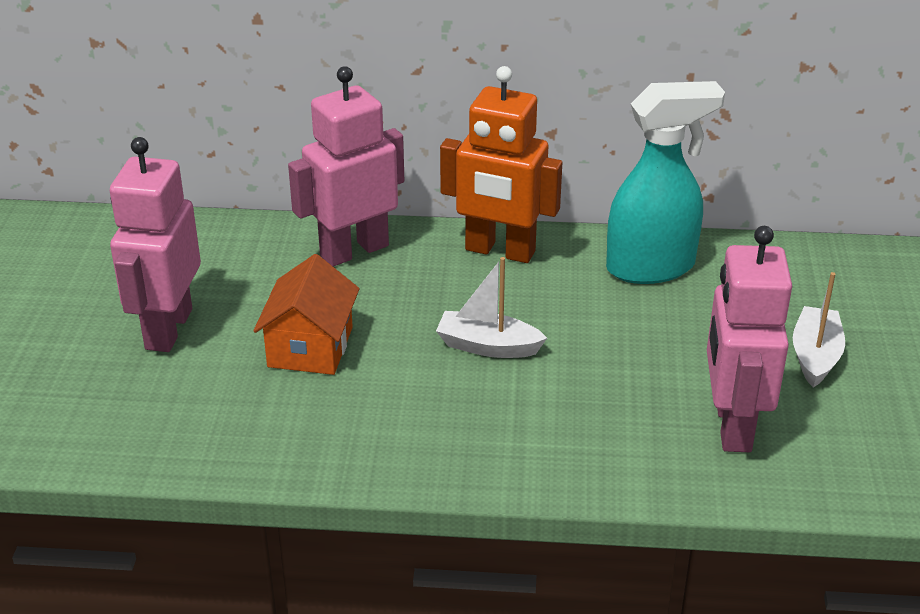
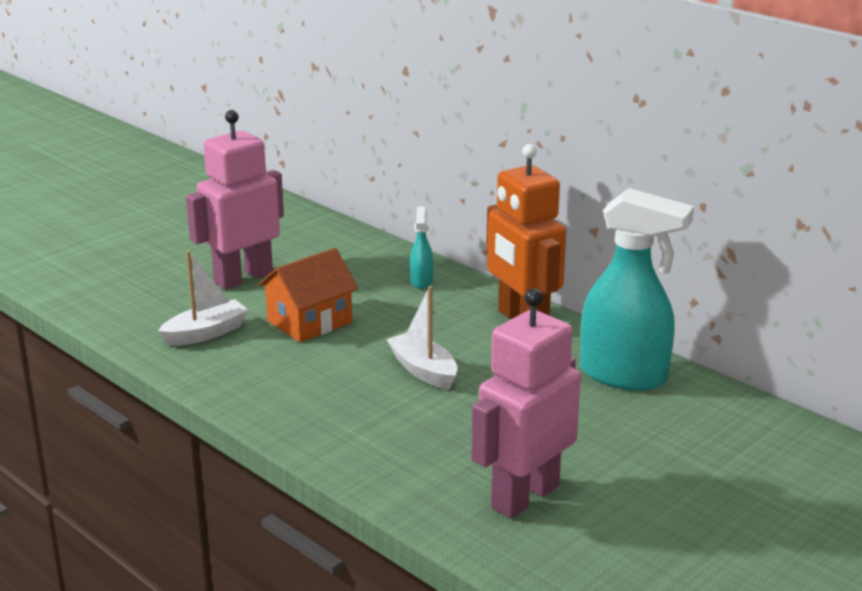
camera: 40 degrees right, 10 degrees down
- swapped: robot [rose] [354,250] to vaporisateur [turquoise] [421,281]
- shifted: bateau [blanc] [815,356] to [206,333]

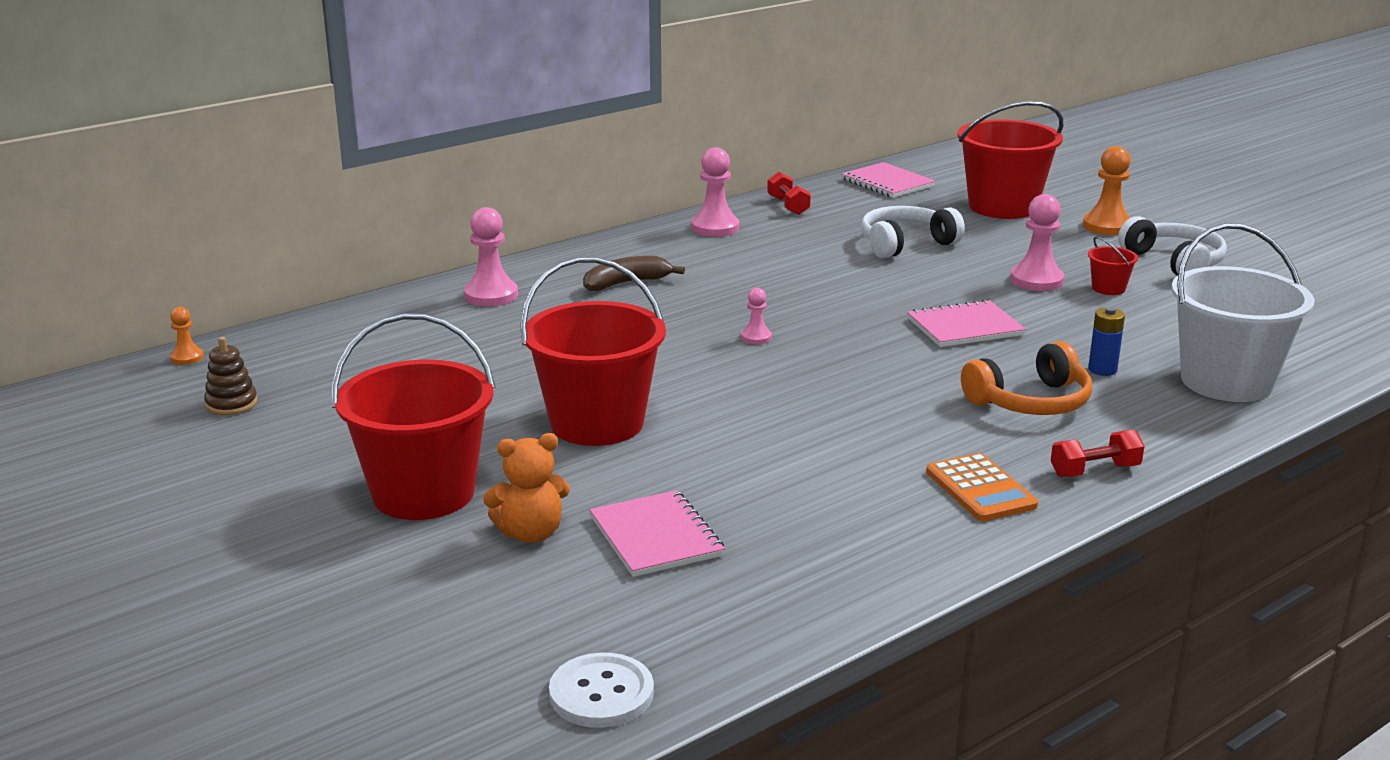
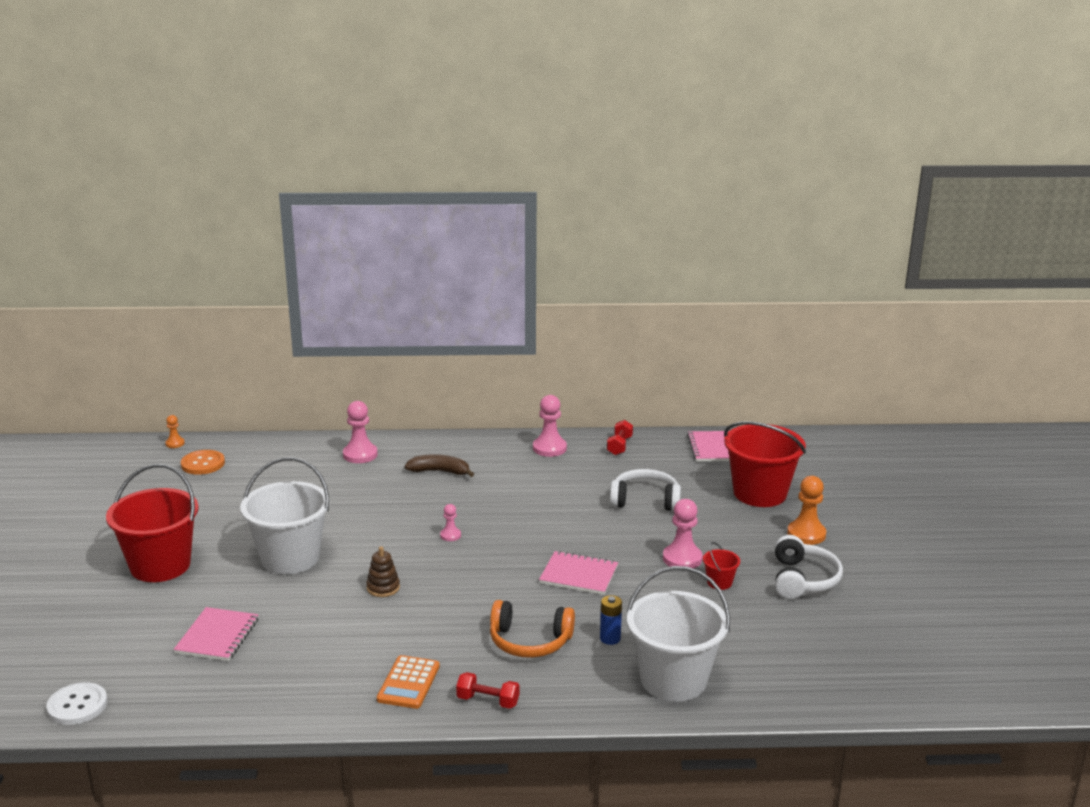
camera: 35 degrees right, 0 degrees up
- repainted: seau [rouge] [597,423] to seau [blanc] [290,558]
- shifted: jouet à empiler [marron] [231,404] to [383,588]
- gone: ours en peluche [orange] [531,533]
- new: bouton [orange] [203,464]

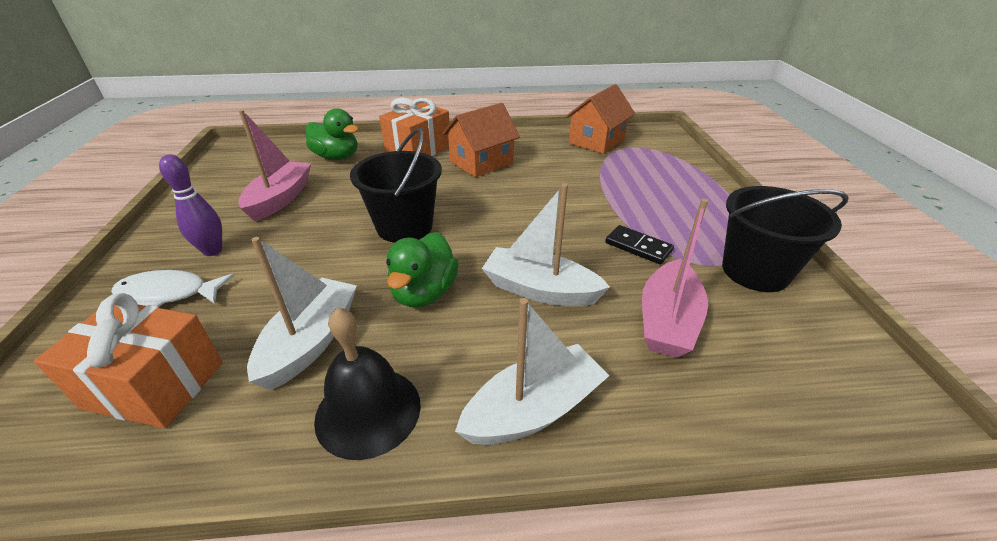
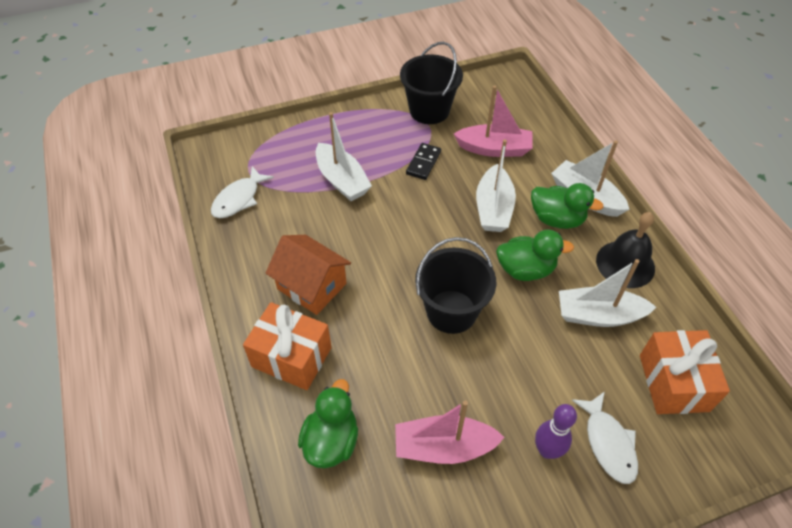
camera: 105 degrees left, 15 degrees up
- swapped: maison [orange] [596,141] to poisson [blanc] [239,199]
- new: bateau [blanc] [342,180]
- new: canard [vert] [557,219]

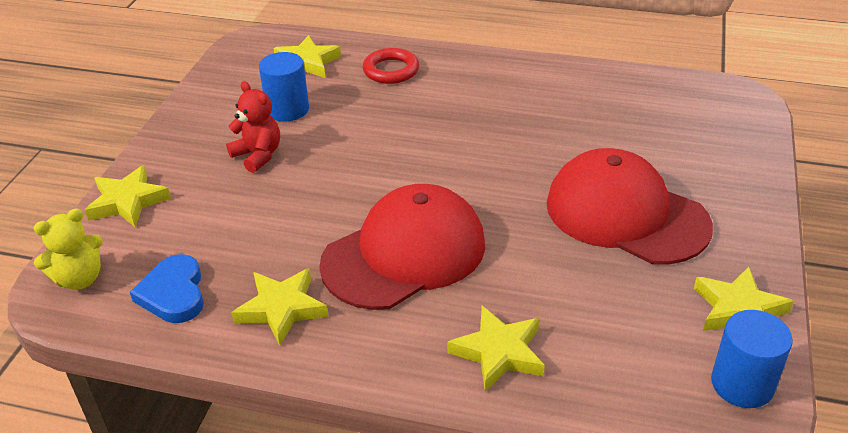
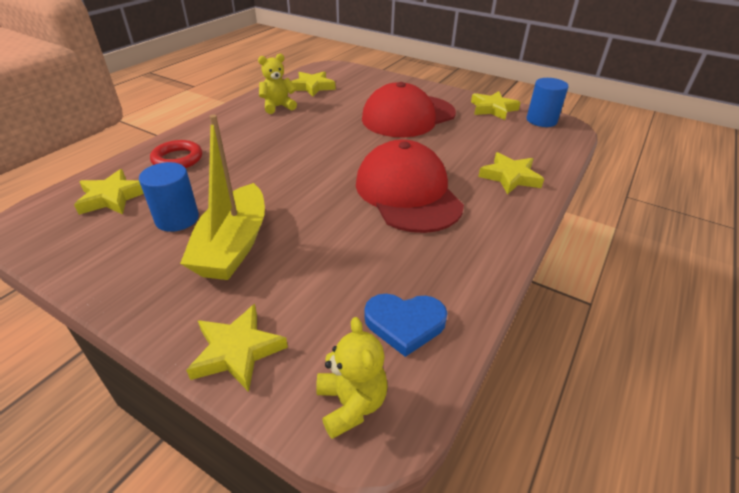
camera: 75 degrees left, 0 degrees up
- swapped: ours en peluche [rouge] [258,155] to bateau [jaune] [233,246]
- shifted: étoile [jaune] [281,309] to [312,87]
- new: ours en peluche [jaune] [278,107]

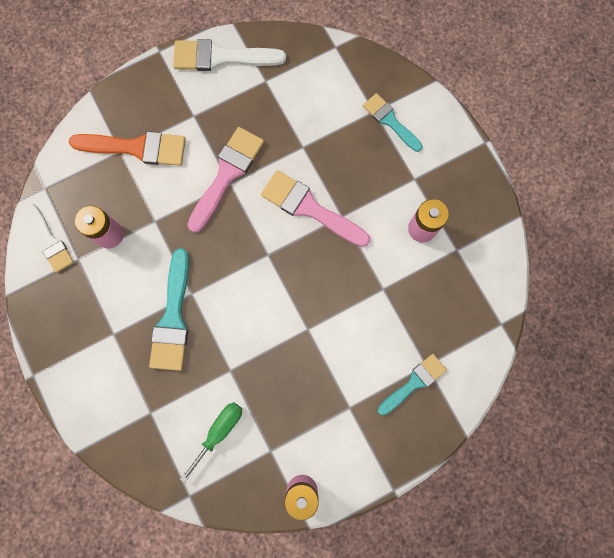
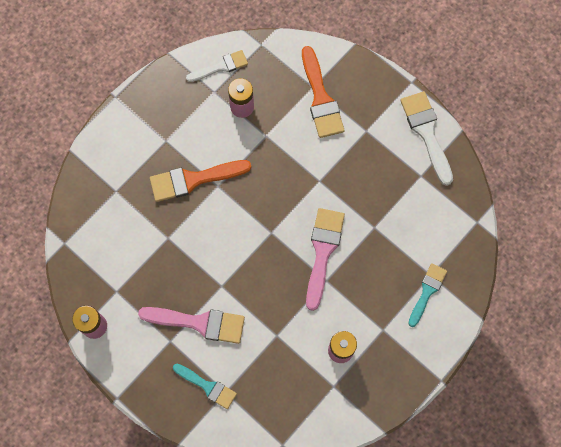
camera: 70 degrees right, 5 degrees down
- shifted: pinceau [rose] [227,174] to [199,323]
- rotated: pinceau [blanc] [51,241] = [221,66] 150 degrees counterclockwise
- repainted: pinceau [turquoise] [173,318] to pinceau [orange] [193,180]
- gone: tournevis [vert] [219,431]

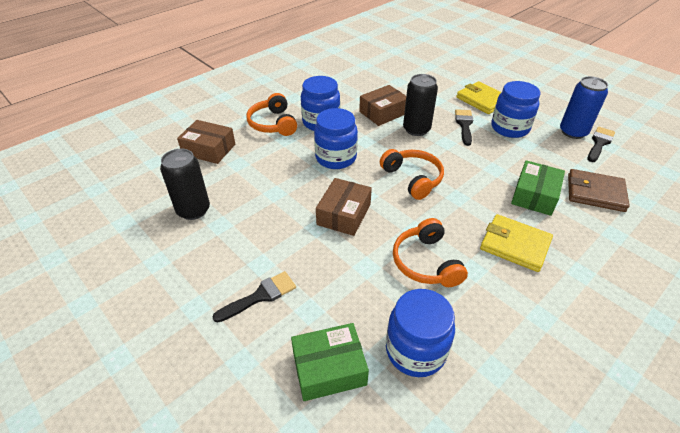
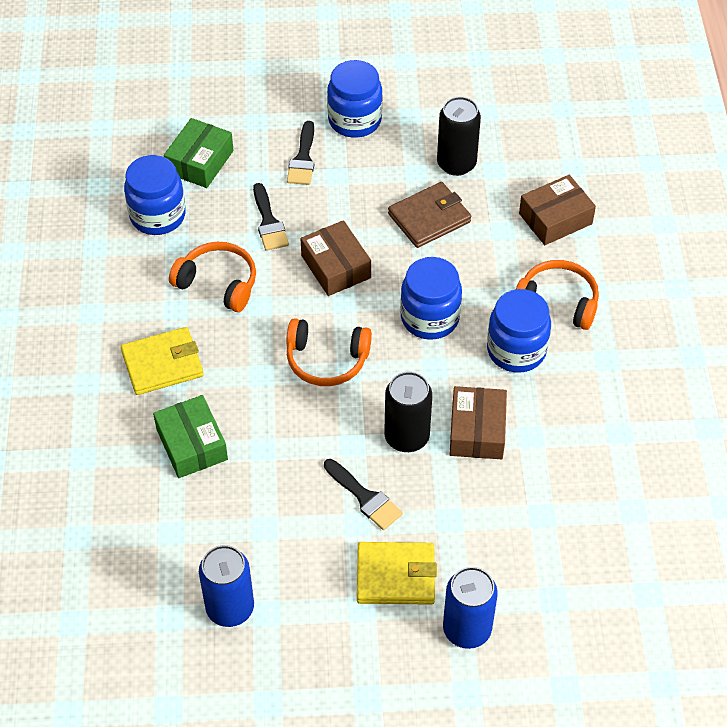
camera: 130 degrees right, 10 degrees up
- shifted: bocal [bleu] [510,128] to [355,120]
- shifted: pinceau [noir] [599,143] to [269,222]
- shifted: portefeuille [marron] [595,193] to [429,218]
- new: canette [bleu] [467,629]

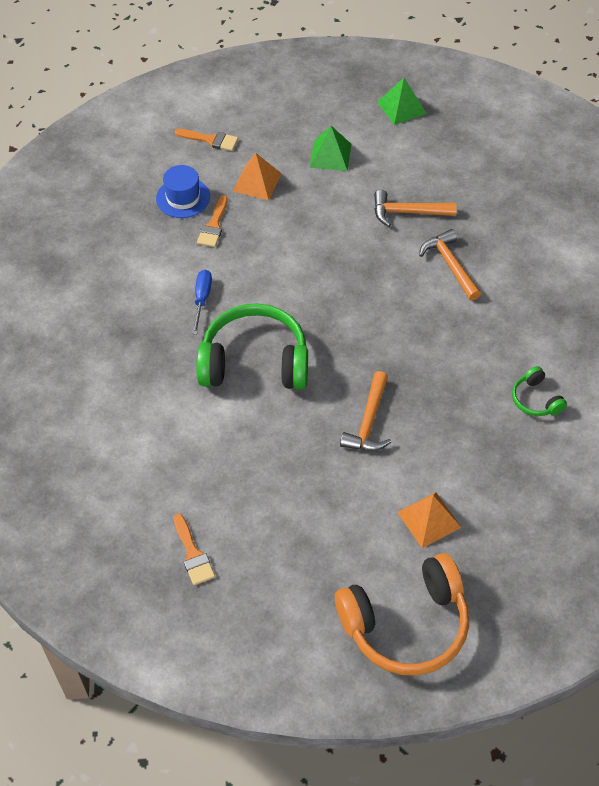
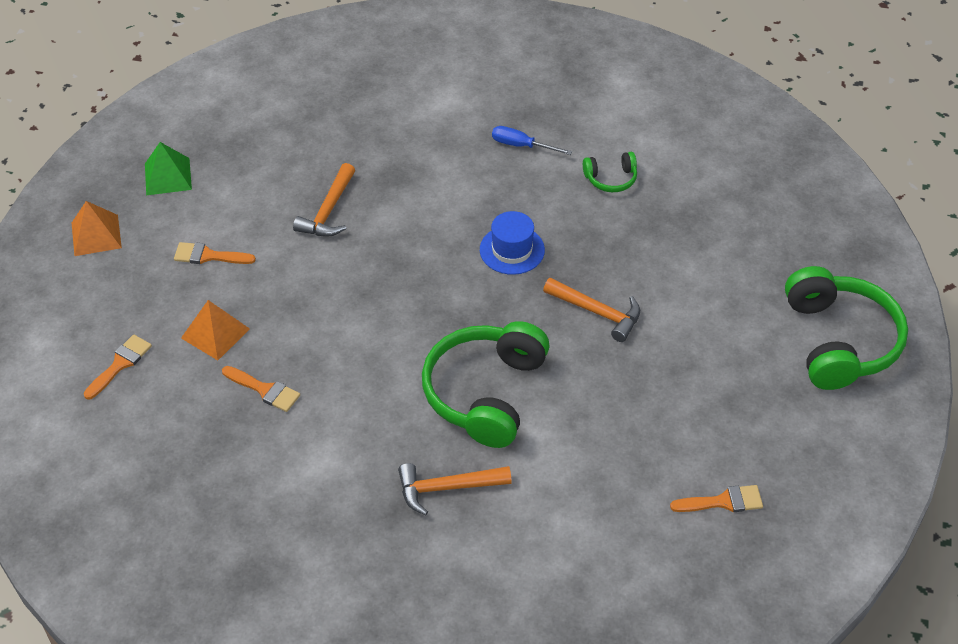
camera: 75 degrees left, 5 degrees down
- swapped: pyramide [vert] [330,155] to pinceau [orange] [208,256]
- shifted: chapeau [bleu] [183,198] to [512,250]
- shifted: marteau [orange] [450,265] to [447,488]
- shifted: tournevis [bleu] [202,299] to [521,145]
- shifted: pyramide [orange] [429,519] to [96,235]
- repainted: casque audio [orange] [406,624] to casque audio [vert] [839,341]

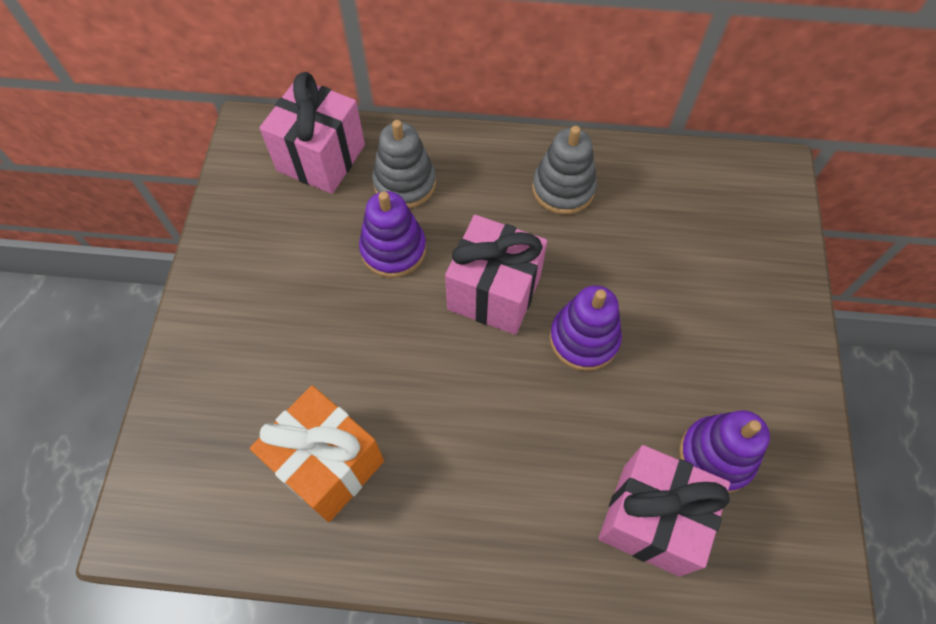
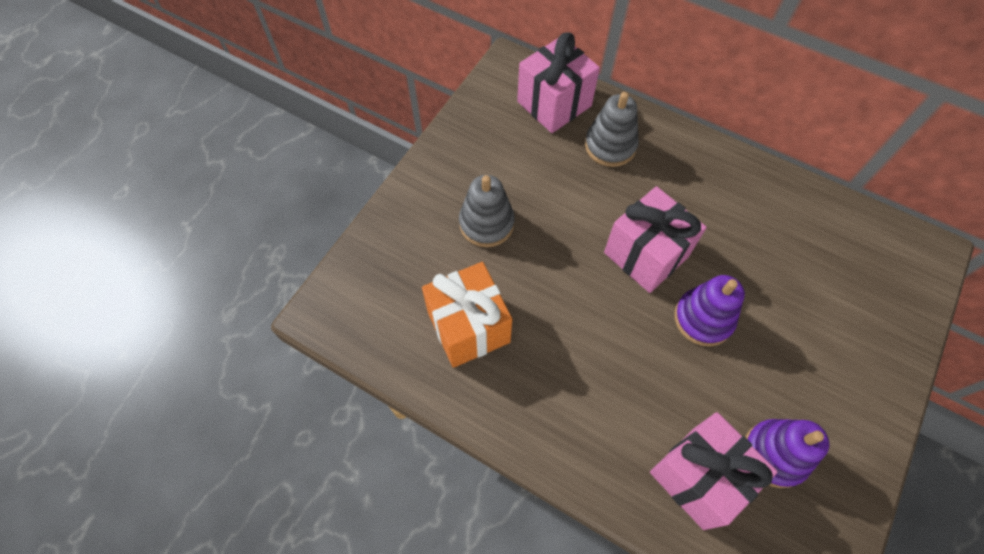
camera: 25 degrees right, 0 degrees up
- shifted: jouet à empiler [gris] [563,188] to [486,223]
- gone: jouet à empiler [violet] [393,249]

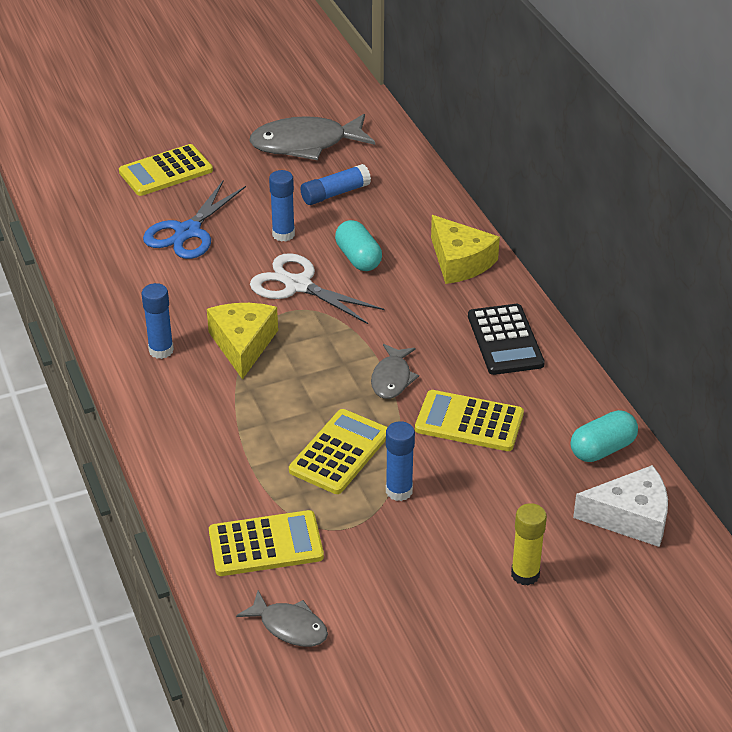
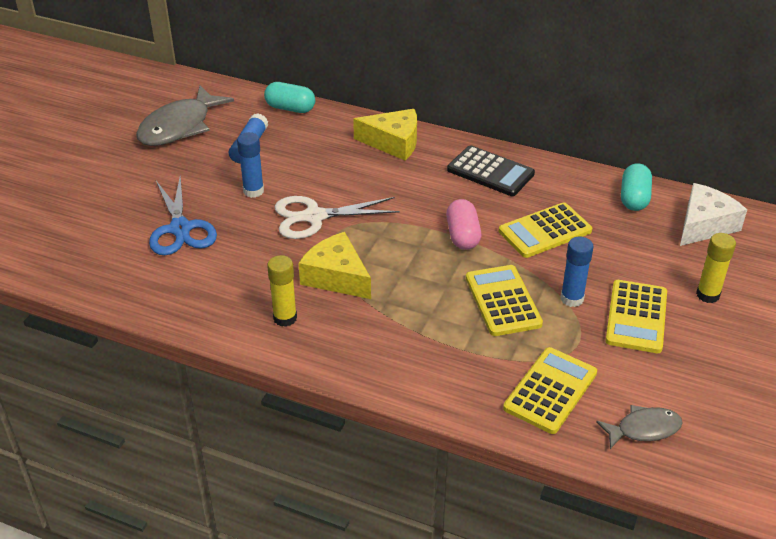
camera: 45 degrees left, 0 degrees up
- shifted: calculatrice [jaune] [166,171] to [636,317]
- shifted: gélule [turquoise] [358,258] to [290,108]
- repainted: bâton de colle [bleu] [161,350] to bâton de colle [jaune] [285,318]
- swapped: poisson [gris] [392,378] to gélule [rose] [462,235]

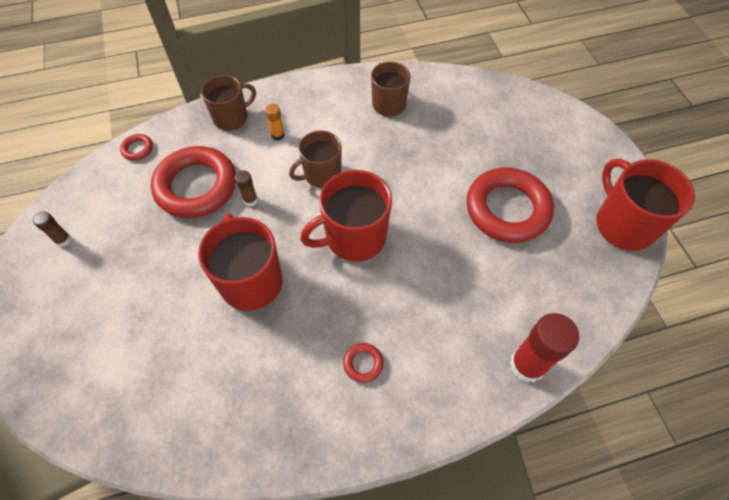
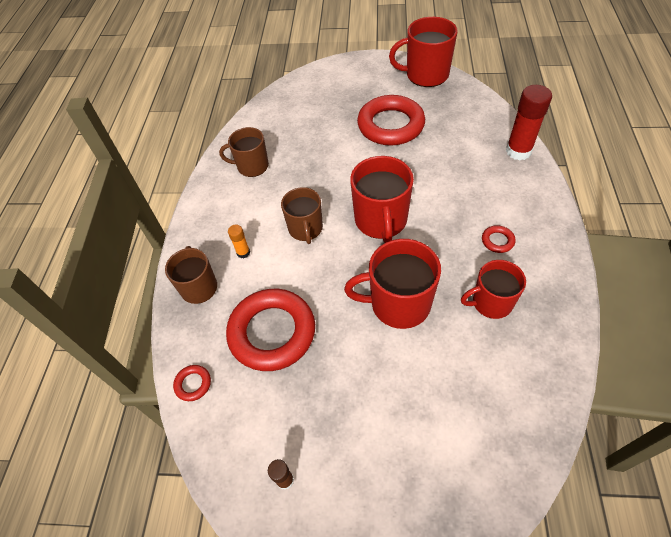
camera: 65 degrees left, 5 degrees down
- gone: bâton de colle [marron] [250,200]
- new: tasse [rouge] [491,302]

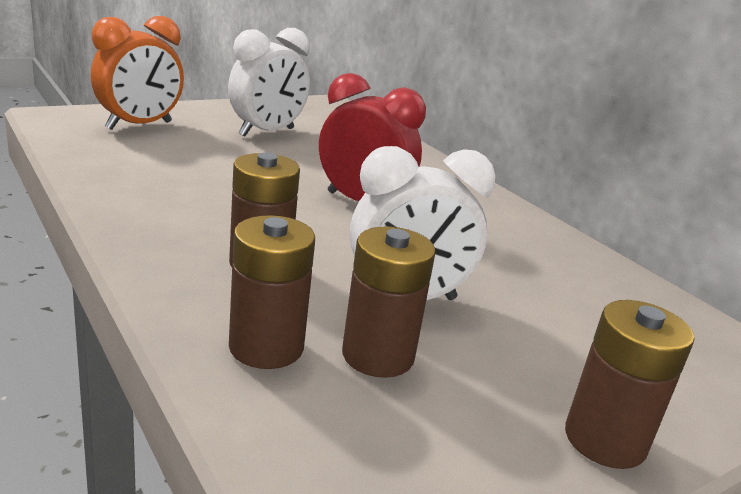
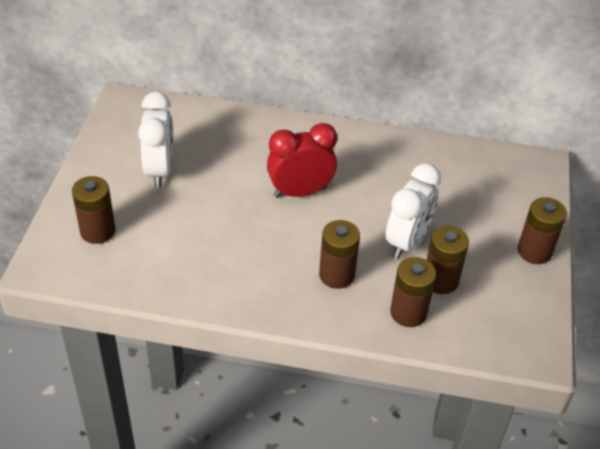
camera: 45 degrees left, 20 degrees up
- swapped: réveil [orange] [139,125] to pile [marron] [97,231]

